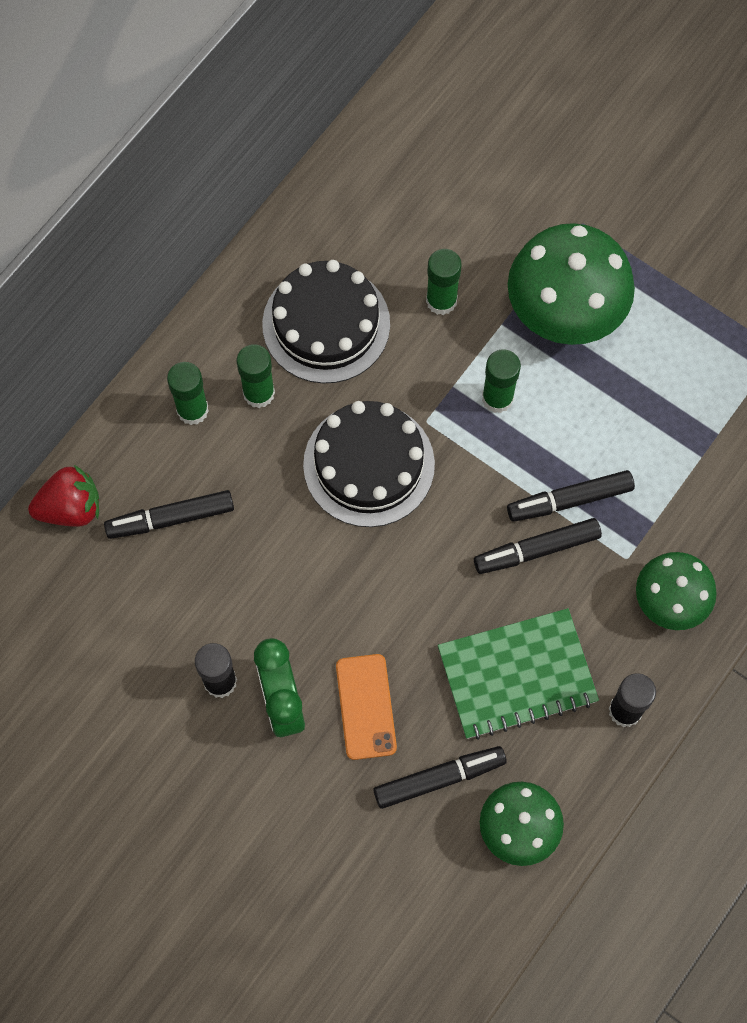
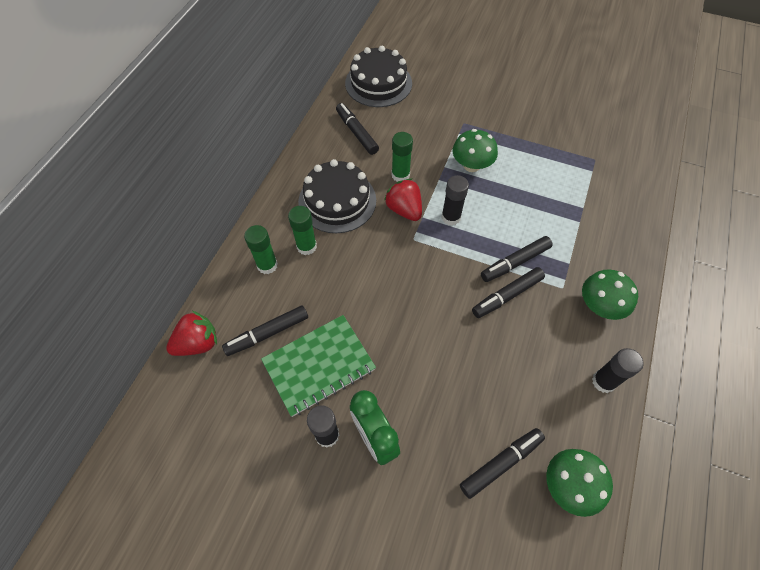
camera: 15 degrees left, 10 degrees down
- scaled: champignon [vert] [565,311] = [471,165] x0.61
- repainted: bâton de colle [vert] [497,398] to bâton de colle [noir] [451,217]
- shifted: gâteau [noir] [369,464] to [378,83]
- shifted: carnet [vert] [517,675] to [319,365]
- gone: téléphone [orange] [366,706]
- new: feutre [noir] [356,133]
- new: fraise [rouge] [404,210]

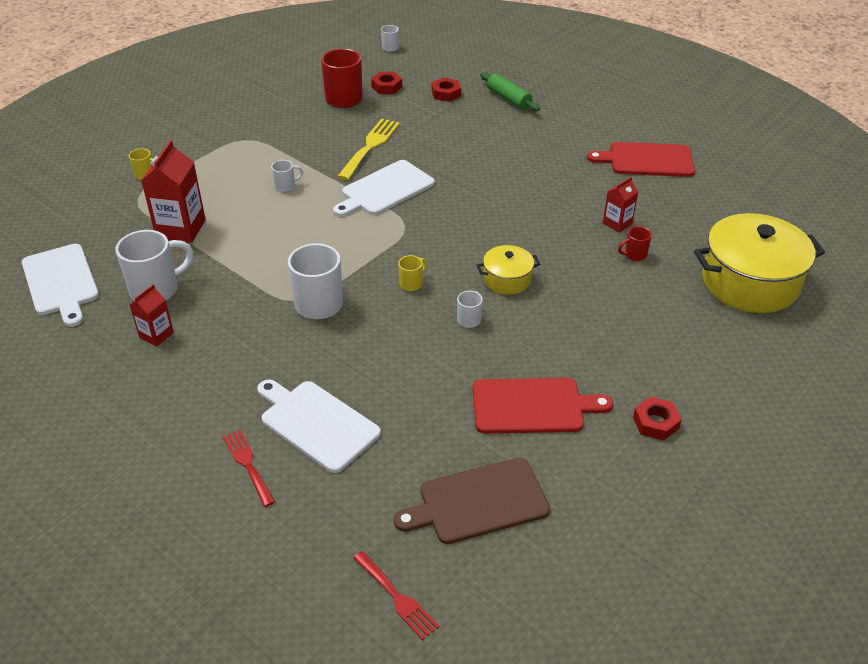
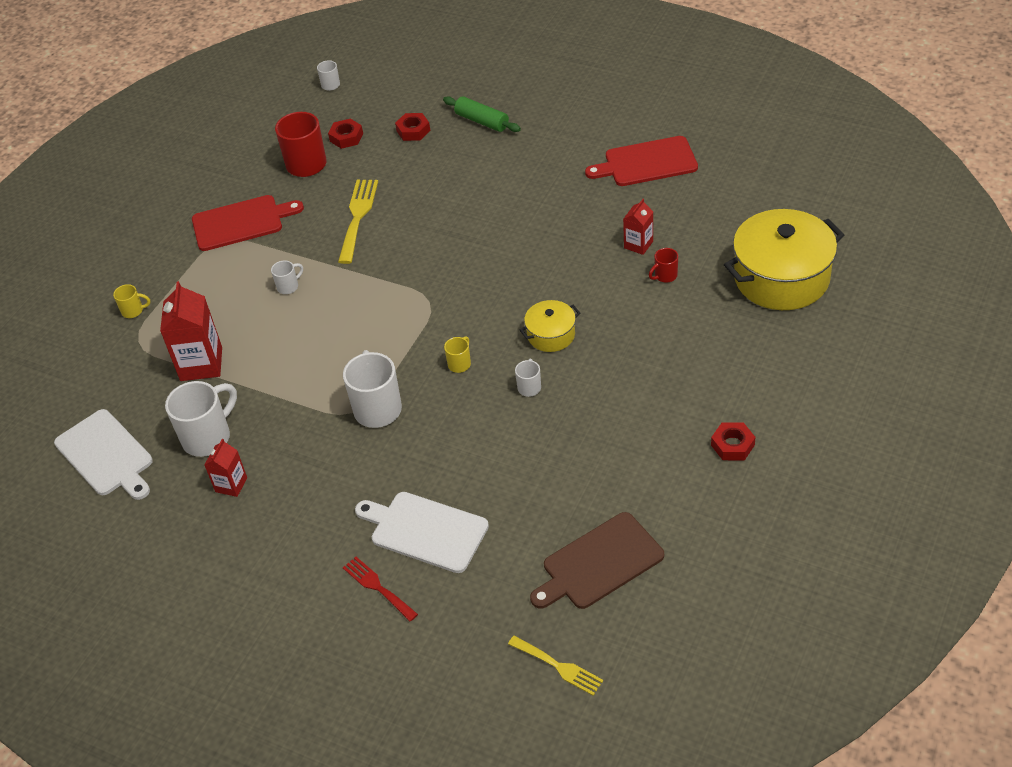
camera: 10 degrees left, 5 degrees up
- gone: planche à découper [blanc] [385,189]
- shifted: planche à découper [rouge] [532,406] to [241,222]
- repainted: fourchette [rouge] [397,597] to fourchette [jaune] [558,666]

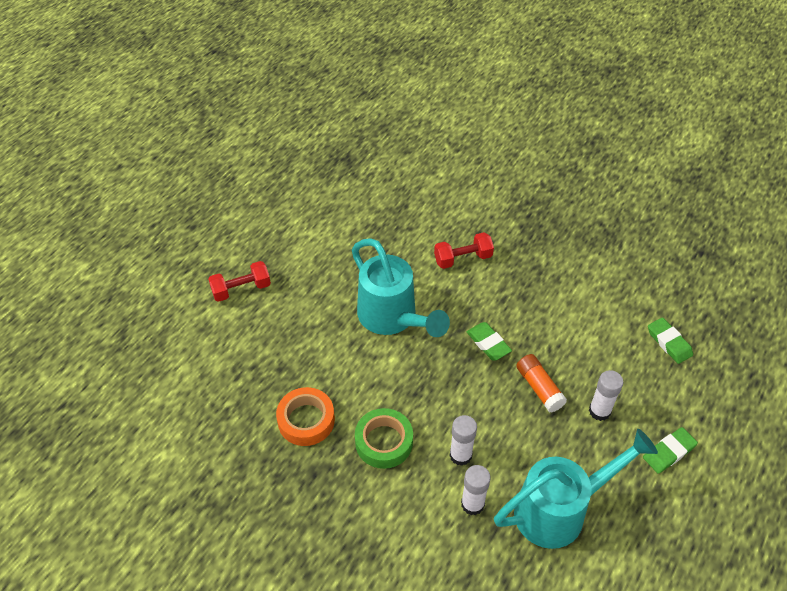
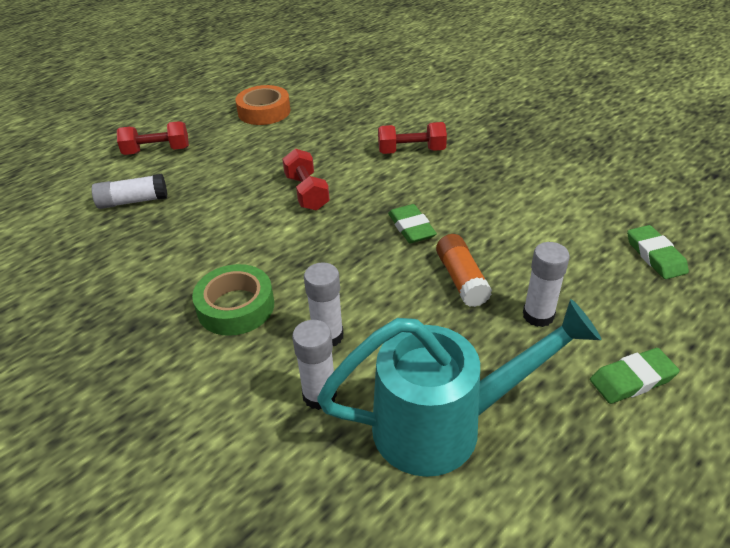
camera: 15 degrees right, 10 degrees down
- swapped: arrosoir [turquoise] [393,319] to haltère [rouge] [307,192]
- shifted: ruban adhésif [orange] [306,420] to [264,111]
- new: bâton de colle [blanc] [133,201]

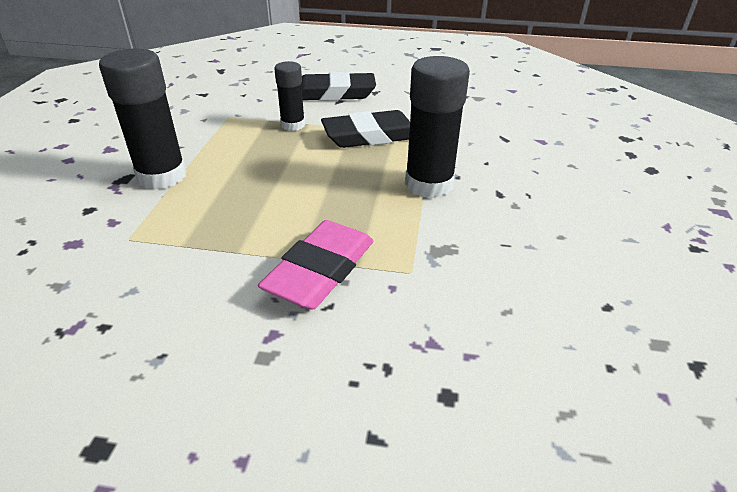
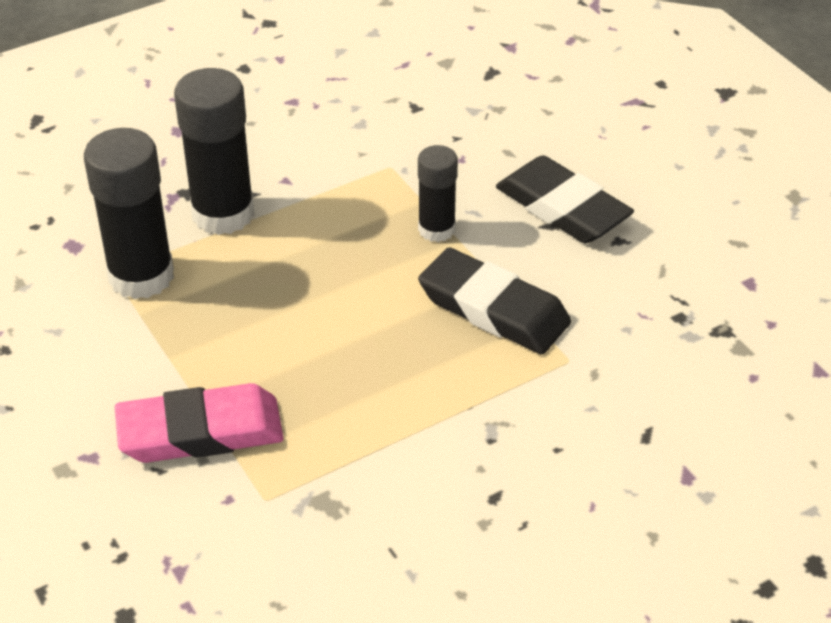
camera: 50 degrees right, 5 degrees up
- shifted: bâton de colle [noir] [429,184] to [141,276]

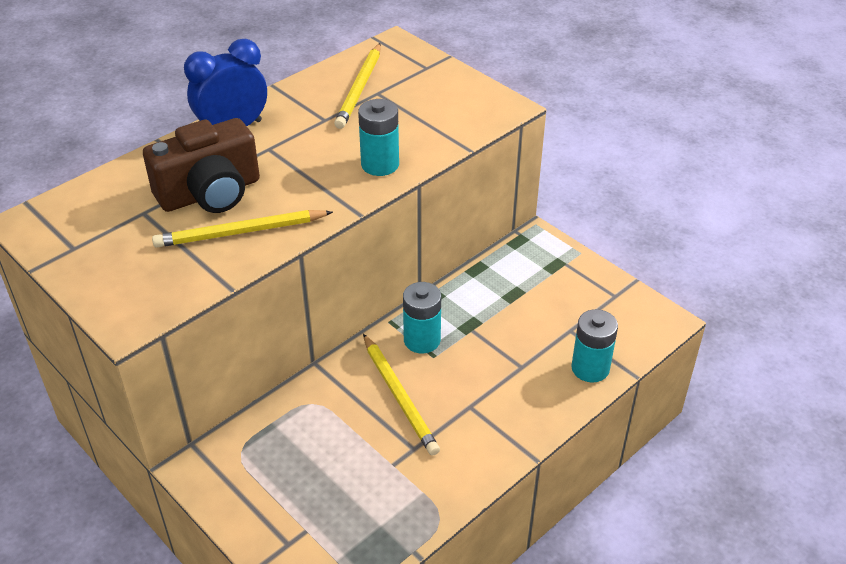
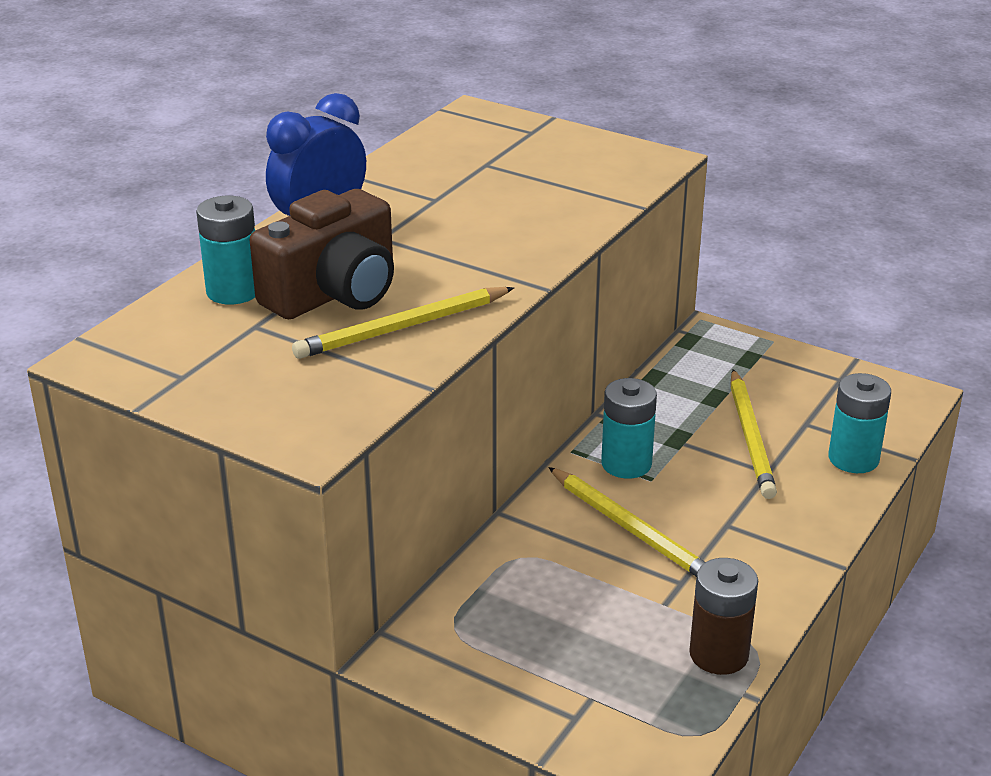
camera: 15 degrees left, 10 degrees down
- shifted: crayon [jaune] [360,88] to [751,437]
- shifted: pile [turquoise] [380,164] to [233,291]
- new: pile [marron] [719,654]

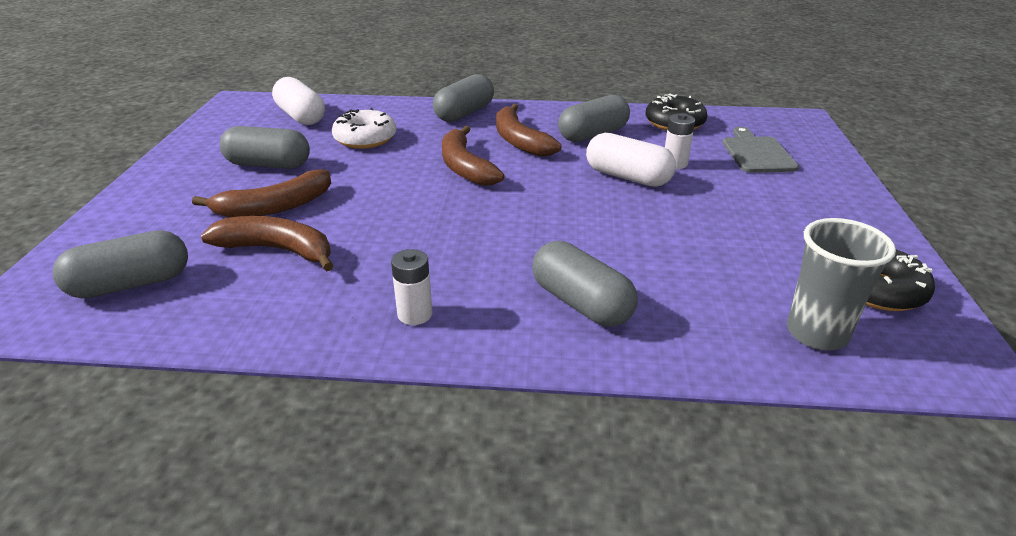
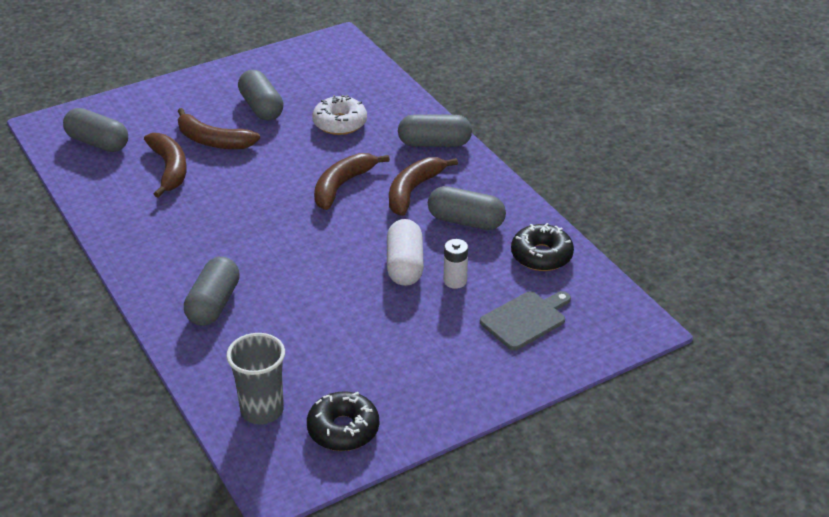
camera: 55 degrees right, 5 degrees up
- gone: gélule [blanc] [301,116]
- gone: pile [blanc] [415,314]

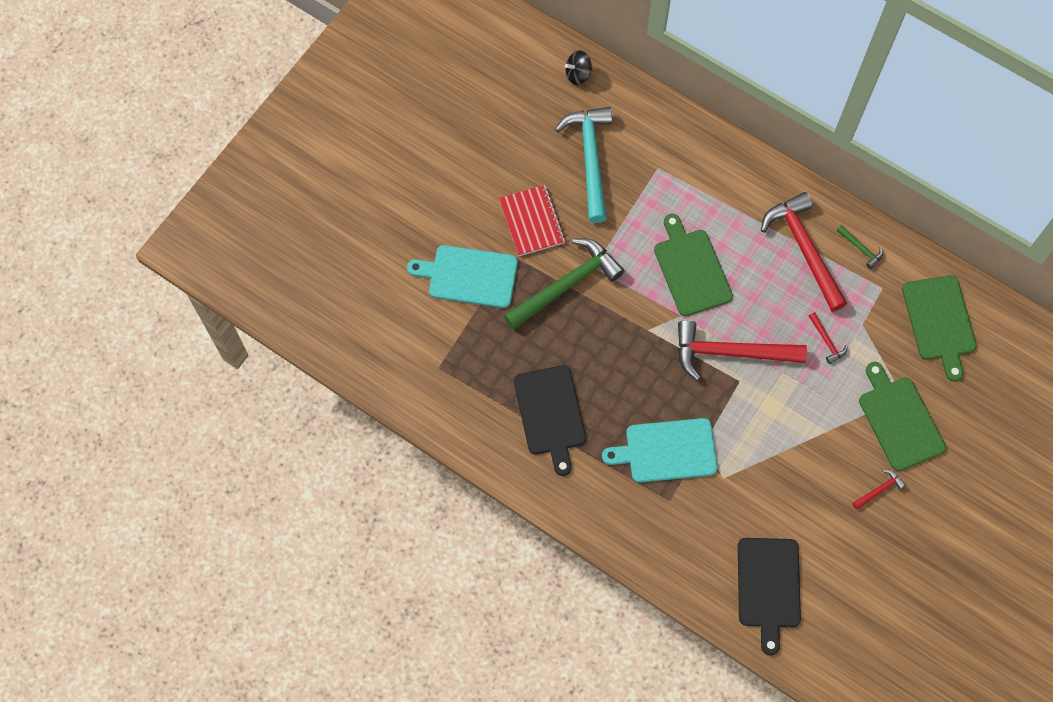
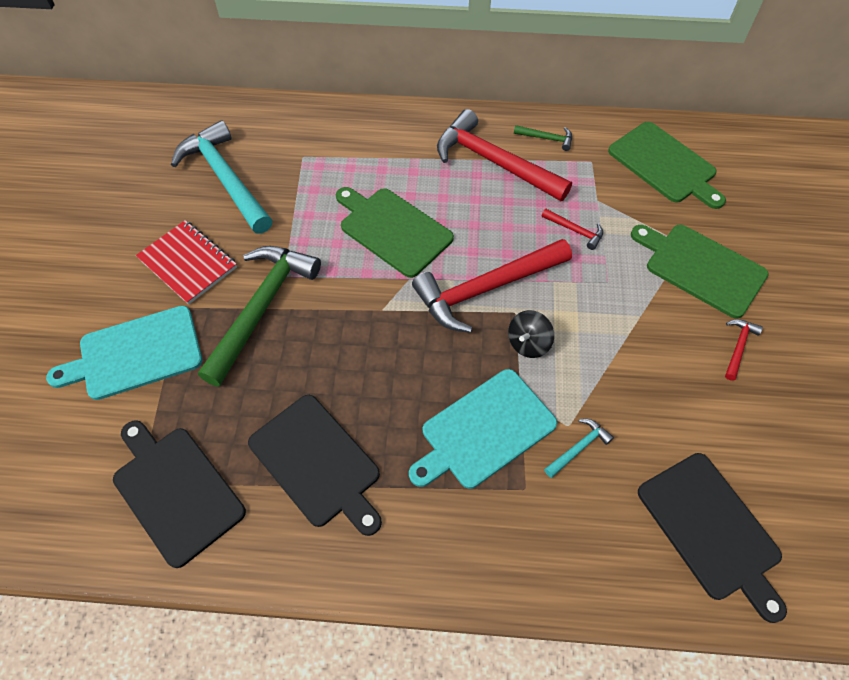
camera: 30 degrees left, 10 degrees down
- shifted: toupie [noir] [578,74] to [528,343]
- new: marteau [turquoise] [578,448]
- new: planche à découper [noir] [175,491]

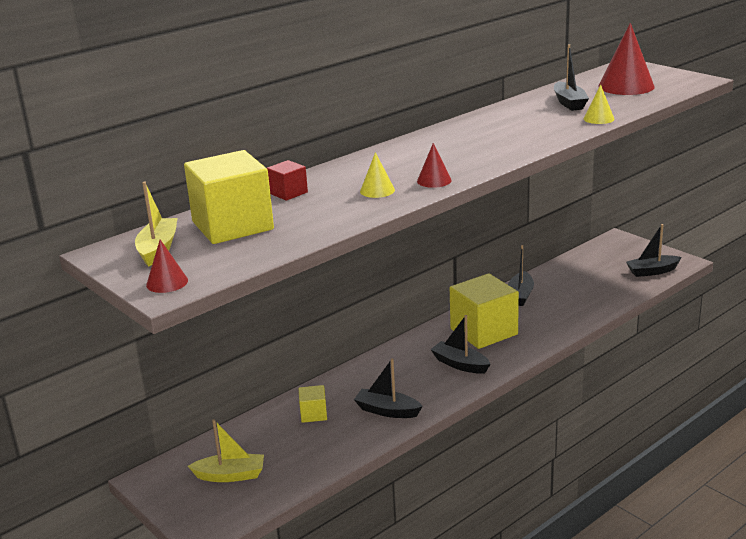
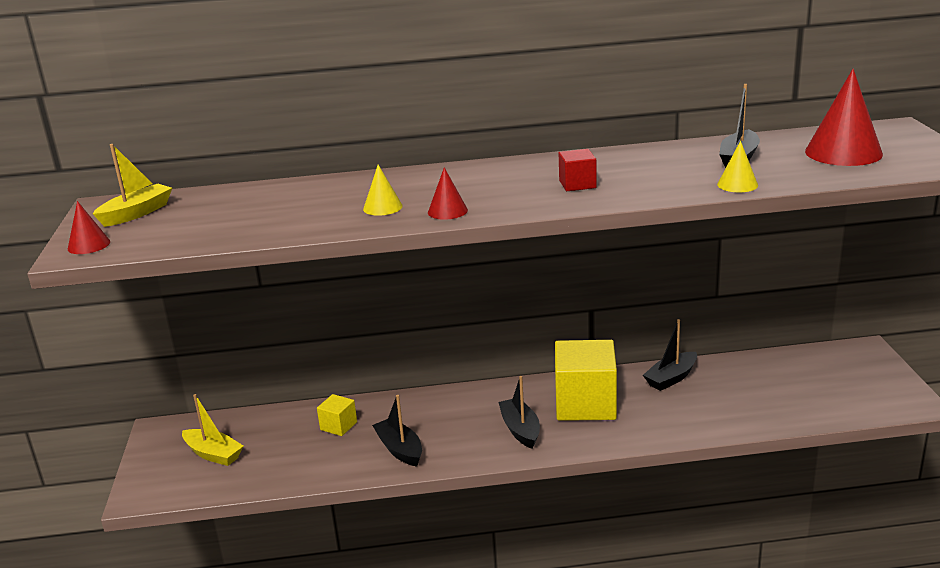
camera: 35 degrees right, 0 degrees up
- gone: cube [jaune] [232,226]
- shifted: cube [rouge] [288,193] to [577,184]
- gone: bateau [noir] [652,271]

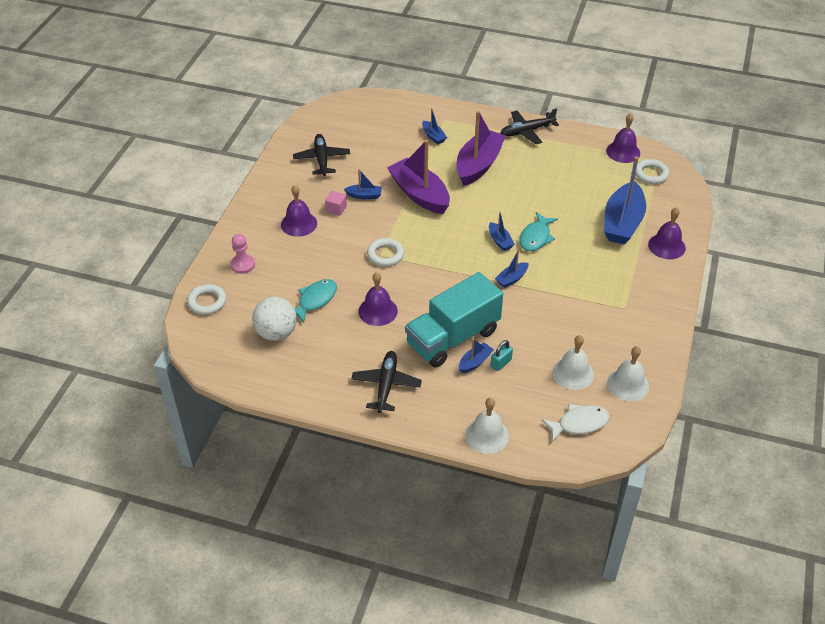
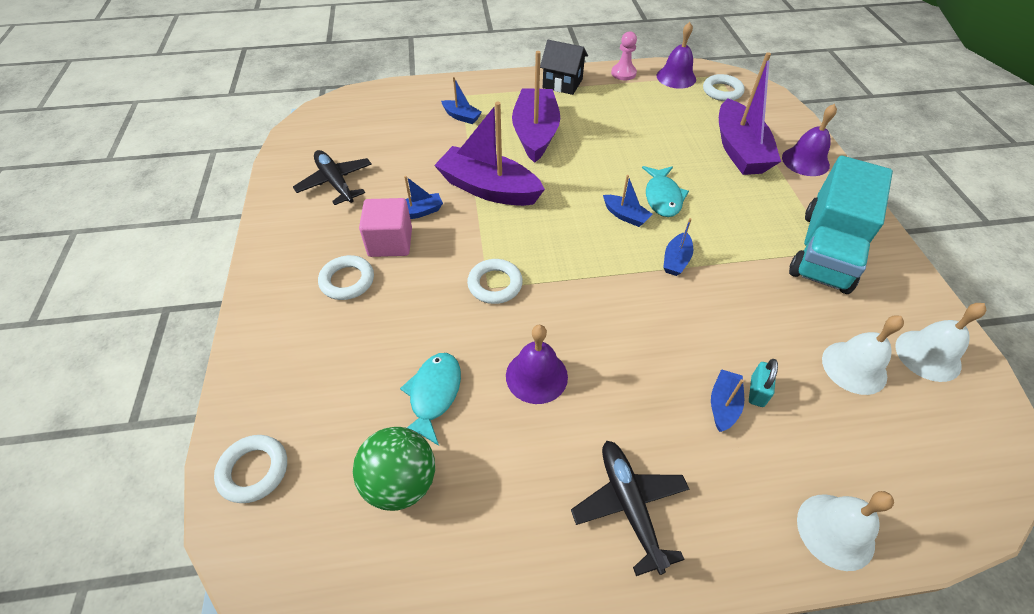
camera: 25 degrees left, 5 degrees up
- swapped: avion [noir] [527,131] to maison [noir] [562,83]
- repainted: bateau [bleu] [622,223] to bateau [violet] [739,150]
- swapped: cloche [violet] [299,224] to anneau [blanc] [347,281]
- scaled: cube [rose] [336,209] = [390,242] x1.75
- shifted: pion [rose] [243,265] to [623,73]
- shifted: camion [turquoise] [453,338] to [825,250]
- repainted: balle [blanc] [276,333] to balle [vert] [401,482]
- gone: poisson [blanc] [579,423]

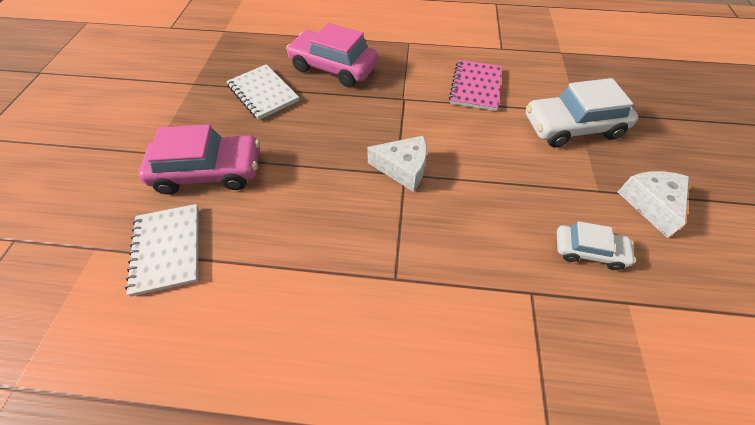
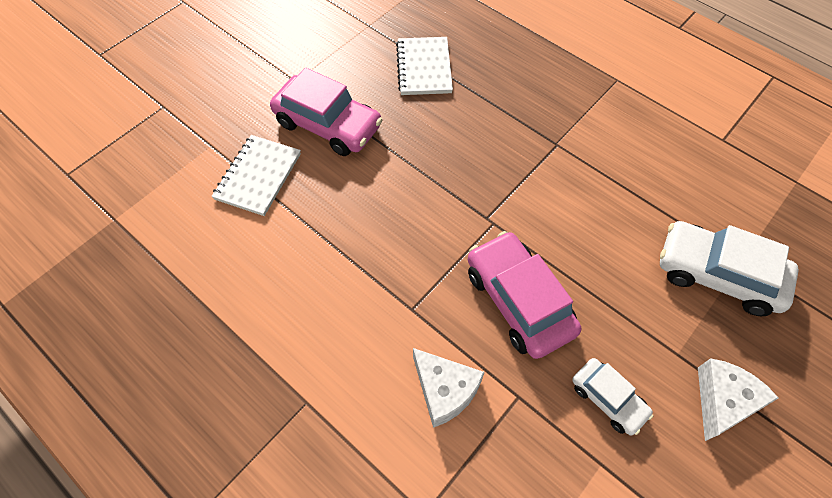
camera: 35 degrees right, 5 degrees up
- shifted: voiture [rose] [333,67] to [518,301]
- gone: carnet [rose] [475,87]
- shifted: fromage [blanc] [403,168] to [445,390]

